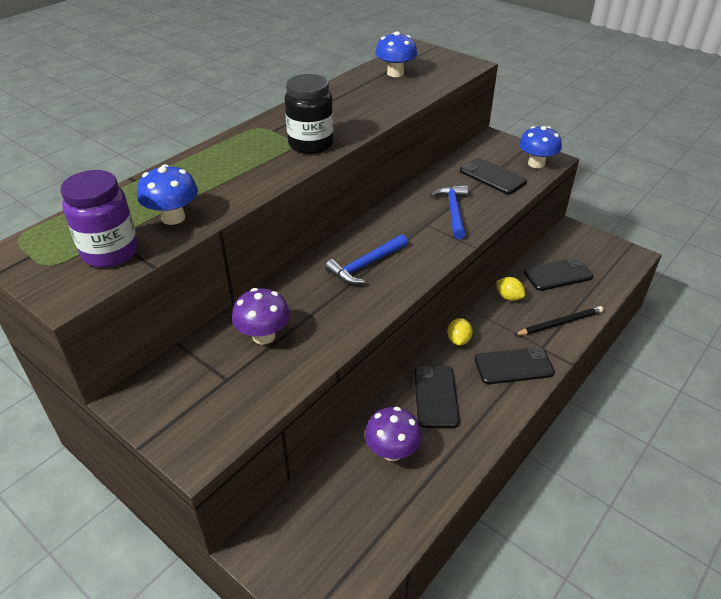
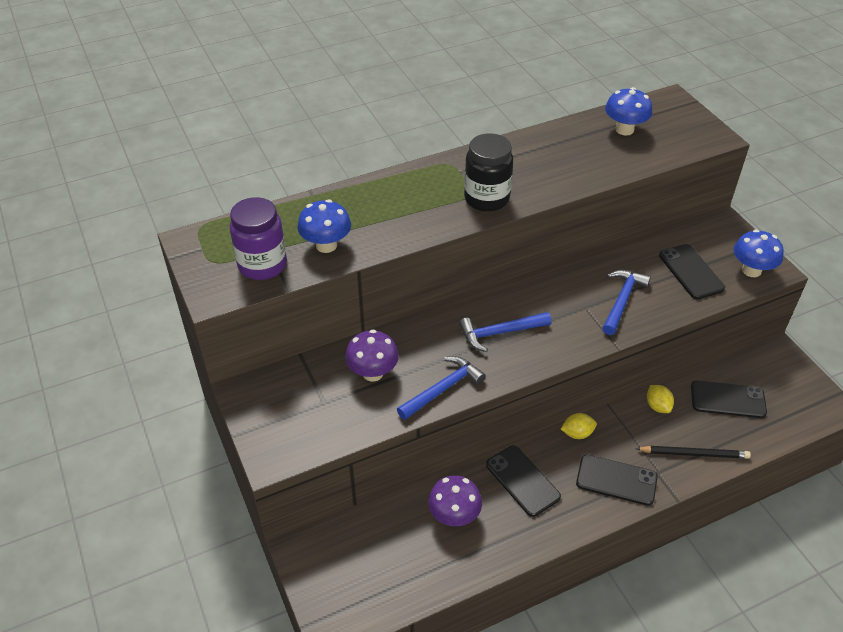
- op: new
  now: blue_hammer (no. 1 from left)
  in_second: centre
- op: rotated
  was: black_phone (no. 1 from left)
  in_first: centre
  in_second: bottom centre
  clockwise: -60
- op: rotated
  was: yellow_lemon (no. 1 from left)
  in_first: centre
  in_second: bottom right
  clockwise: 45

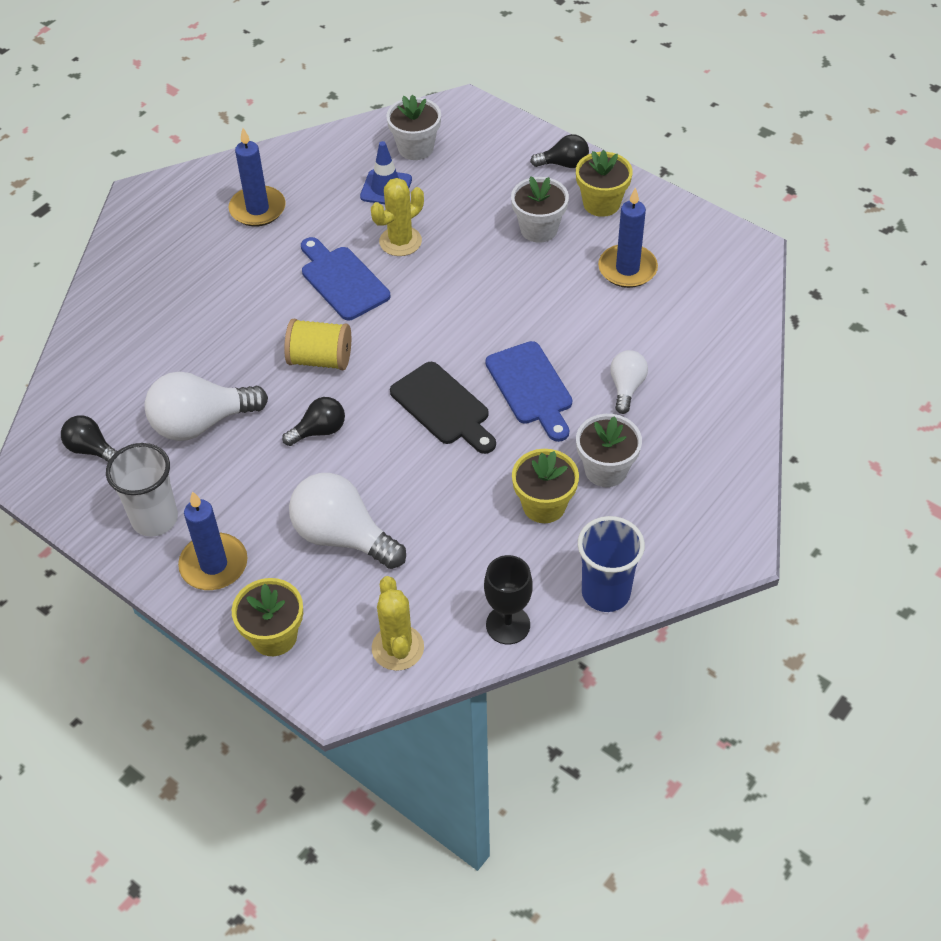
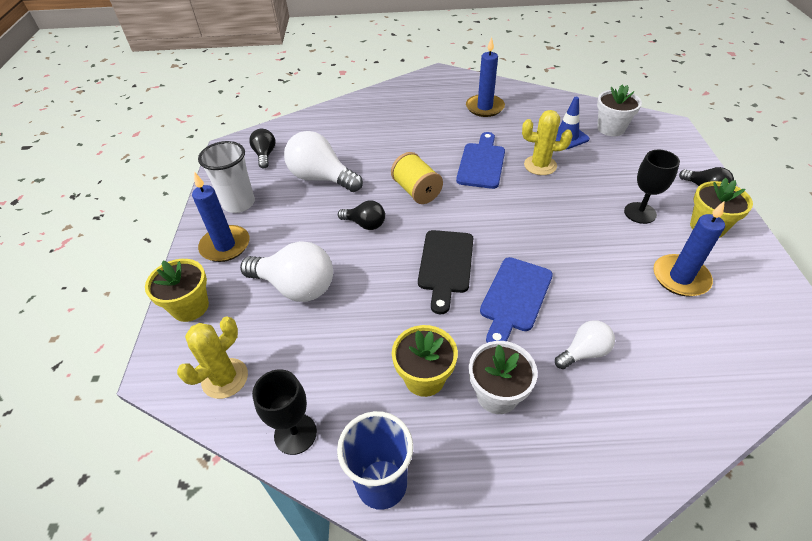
- op: swapped
  was: white_flower_pot (no. 2 from left)
  now: black_goblet (no. 2 from left)
  in_first: top centre
  in_second: middle right
- op: rotated
  was: white_light_bulb (no. 2 from left in the first image)
  in_first: centre
  in_second: centre
  clockwise: 120

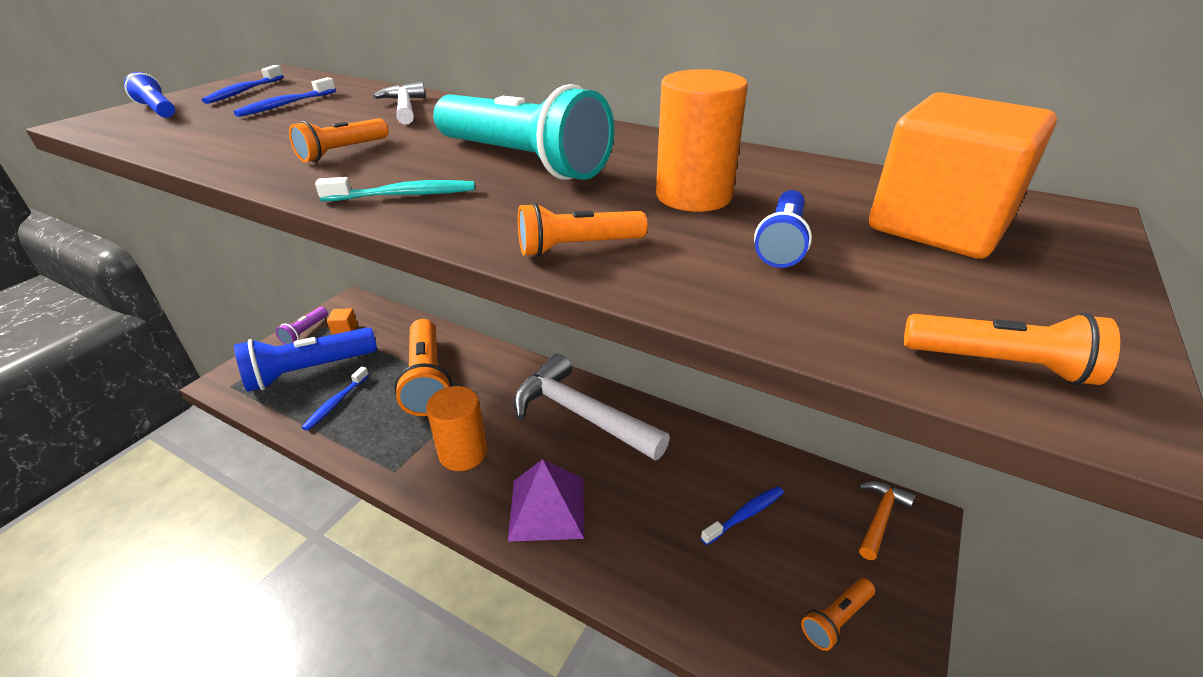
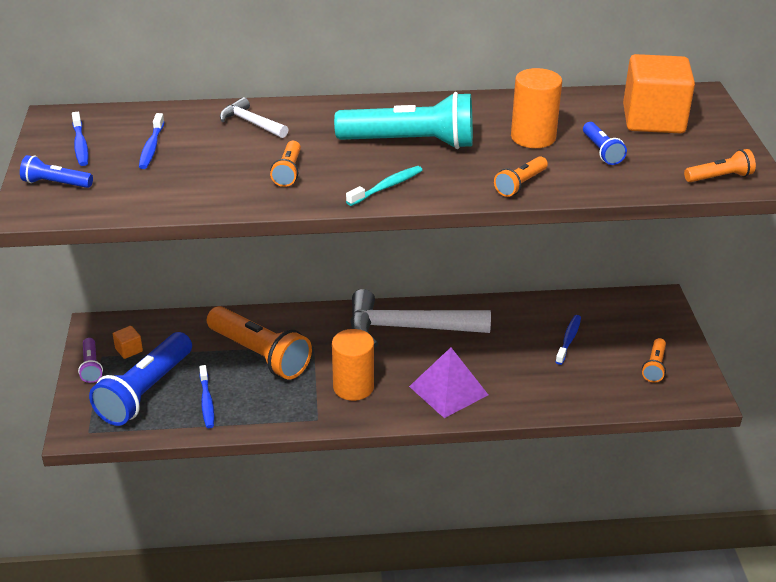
- op: gone
  was: orange_hammer
  in_first: bottom right

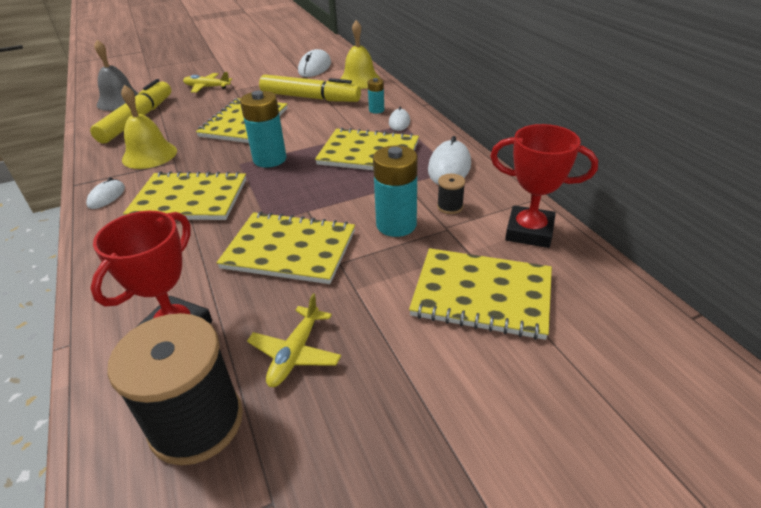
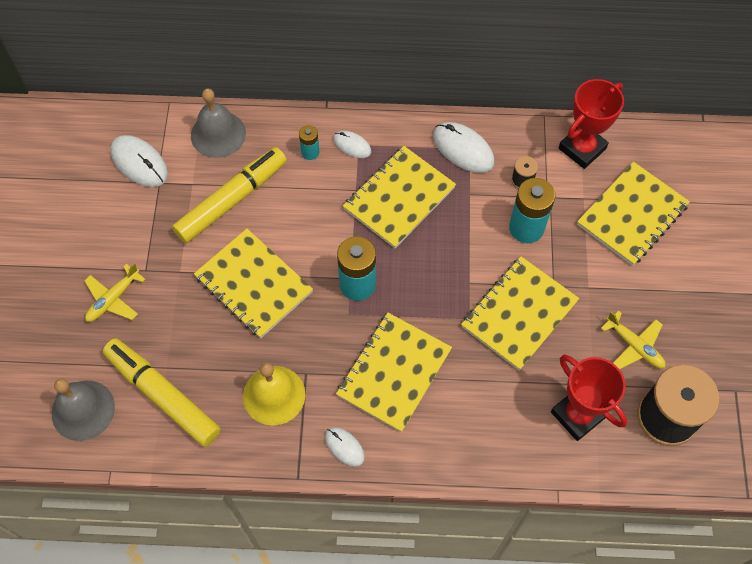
- op: repainted
  was: yellow_bell (no. 2 from left)
  now: grey_bell (no. 2 from left)
  in_first: top centre
  in_second: top left

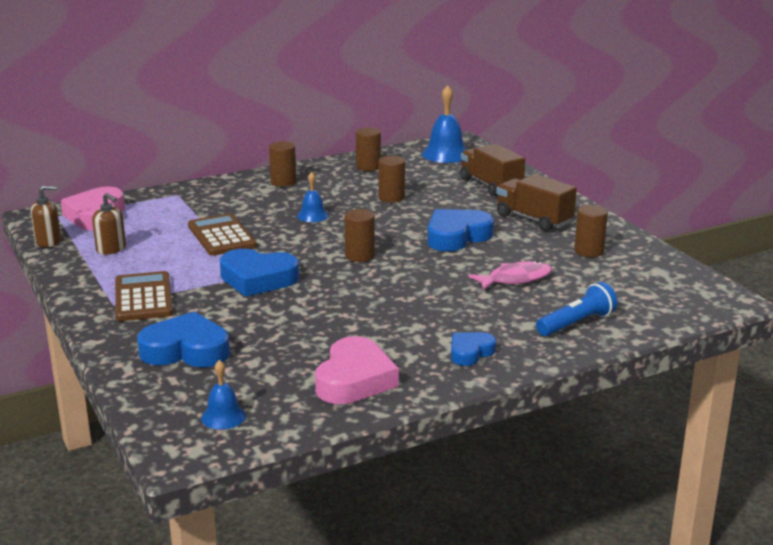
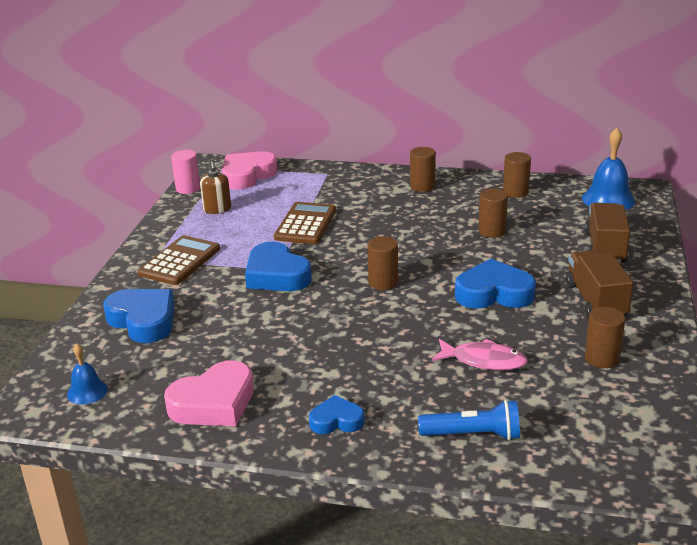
- op: gone
  was: blue_bell (no. 2 from left)
  in_first: centre
- op: swapped
  was: brown_soap_dispenser (no. 1 from left)
  now: pink_cylinder
  in_first: middle left
  in_second: top left

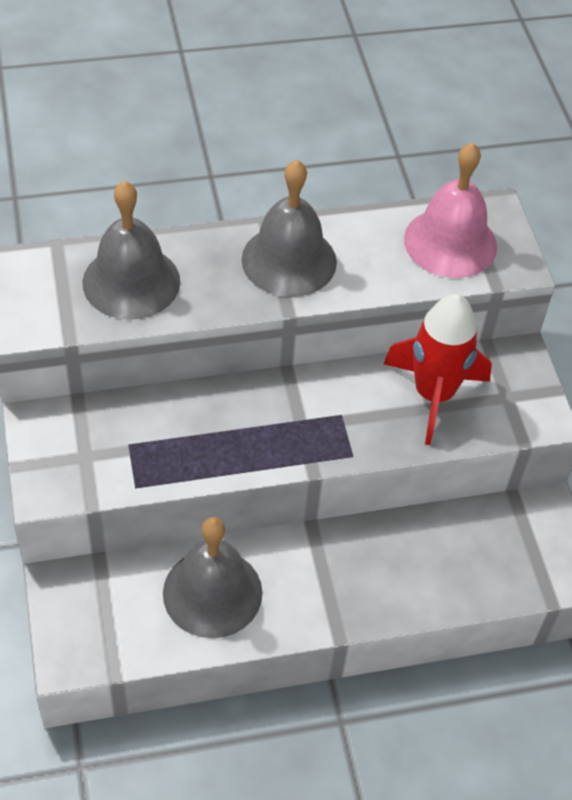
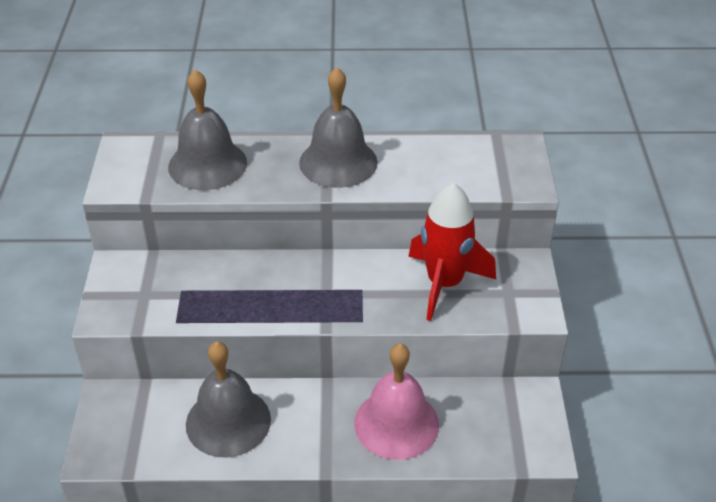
- op: shifted
  was: pink_bell
  in_first: top right
  in_second: bottom centre

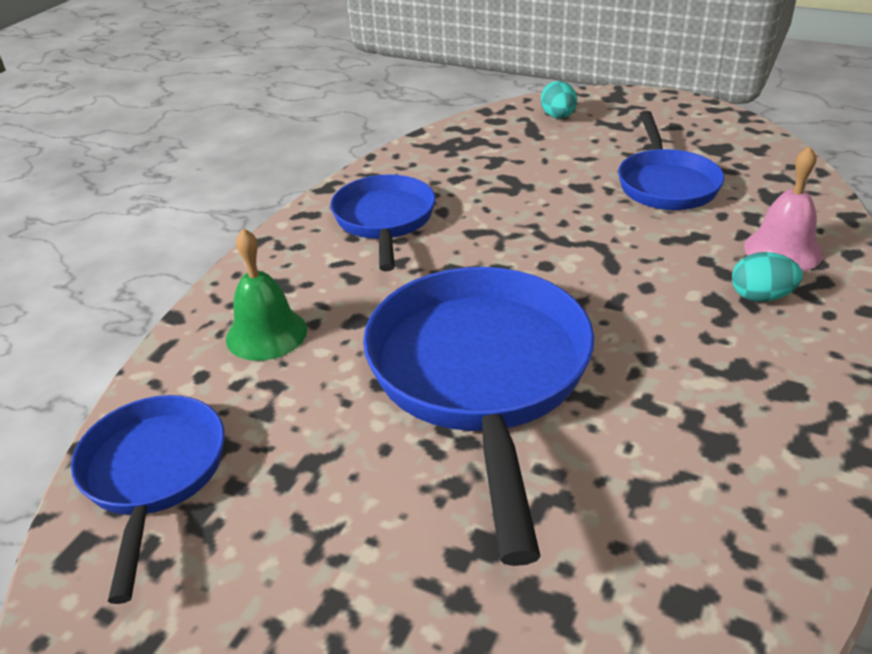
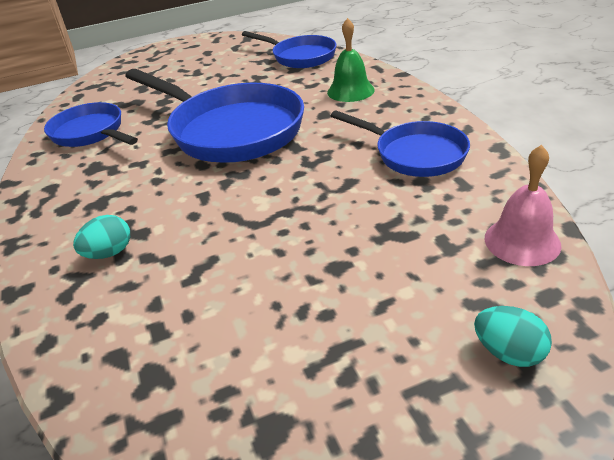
- op: shifted
  was: blue_pan (no. 4 from left in the first image)
  now: blue_pan (no. 1 from left)
  in_first: top right
  in_second: top left
- op: shifted
  was: pink_bell
  in_first: top right
  in_second: middle right

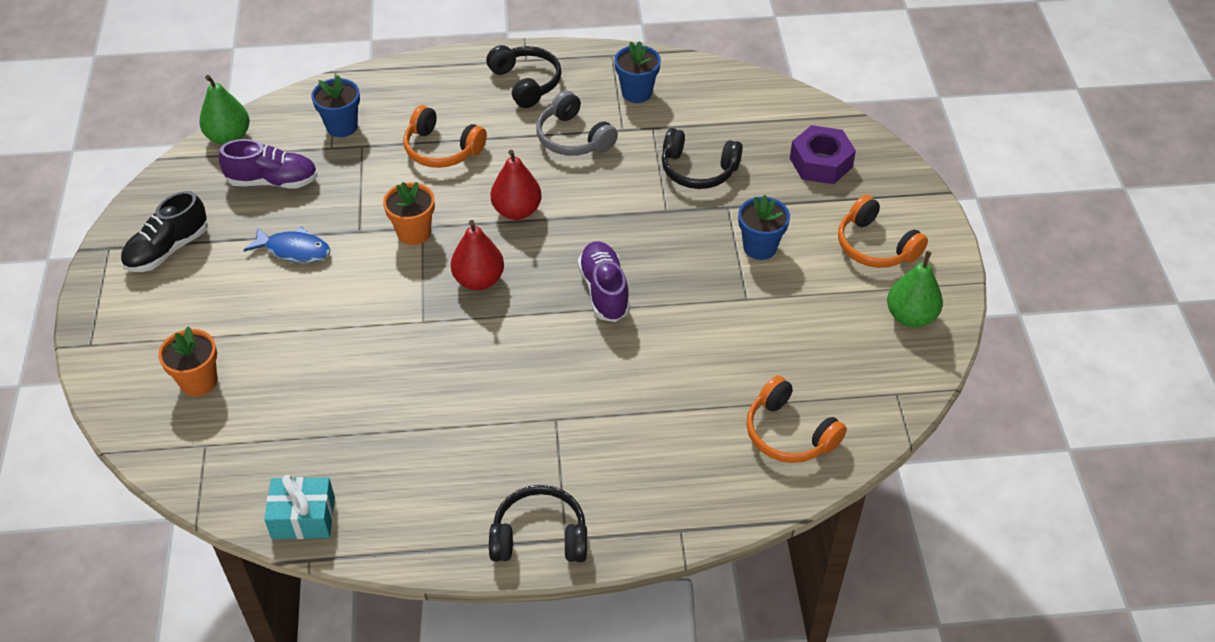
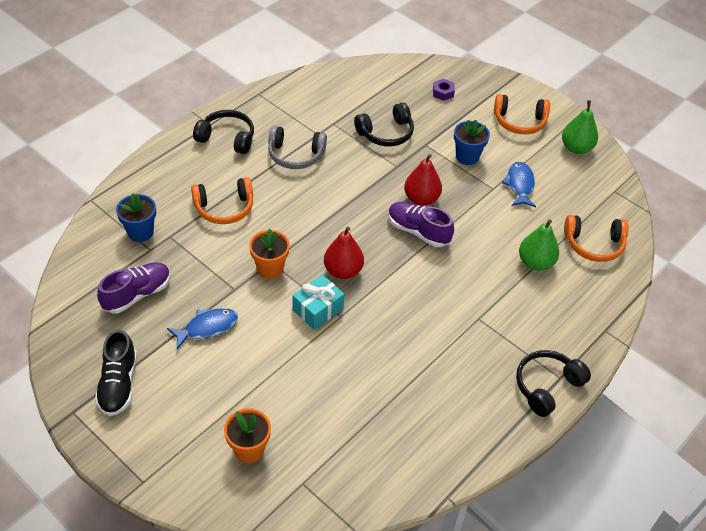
- op: gone
  was: blue_flower_pot (no. 2 from left)
  in_first: top centre
- op: new
  now: blue_fish (no. 2 from left)
  in_second: middle right
- op: shifted
  was: green_pear (no. 1 from left)
  in_first: top left
  in_second: middle right
- op: shifted
  was: turquoise_gift
  in_first: bottom left
  in_second: centre
- op: shifted
  was: red_pear (no. 2 from left)
  in_first: top centre
  in_second: centre
- op: scaled
  was: purple_nut
  in_first: top right
  in_second: top centre
  ratio: 0.54

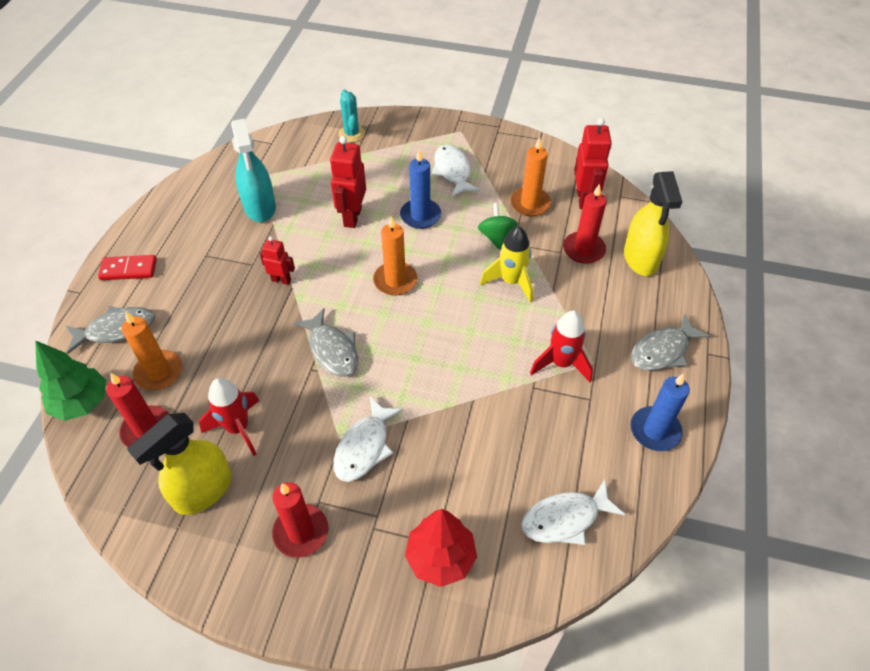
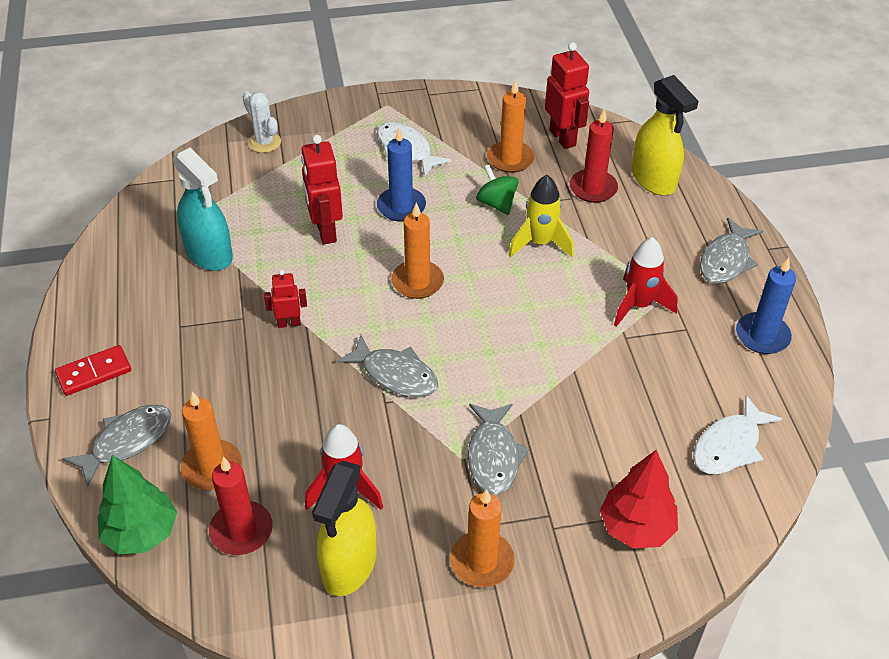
- op: repainted
  was: red_candle (no. 2 from left)
  now: orange_candle (no. 3 from left)
  in_first: bottom centre
  in_second: bottom centre
- op: repainted
  was: white_fish (no. 1 from left)
  now: grey_fish (no. 3 from left)
  in_first: centre
  in_second: bottom centre
- op: repainted
  was: turquoise_cactus
  now: white_cactus
  in_first: top centre
  in_second: top left

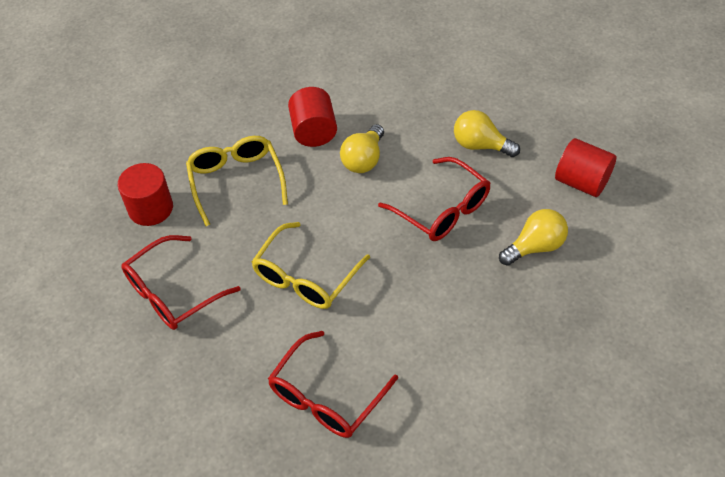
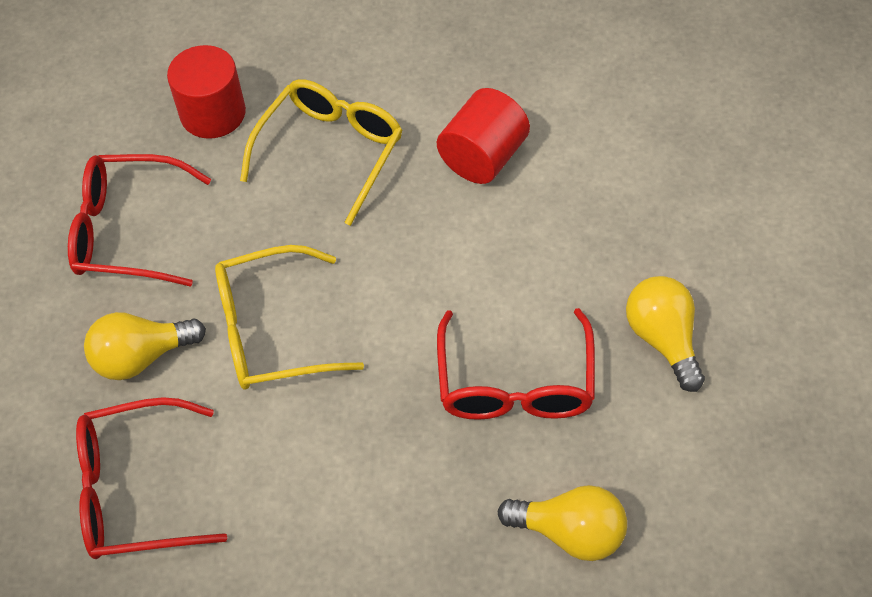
- op: gone
  was: red_cylinder (no. 3 from left)
  in_first: middle right
- op: shifted
  was: yellow_light_bulb (no. 1 from left)
  in_first: top centre
  in_second: middle left

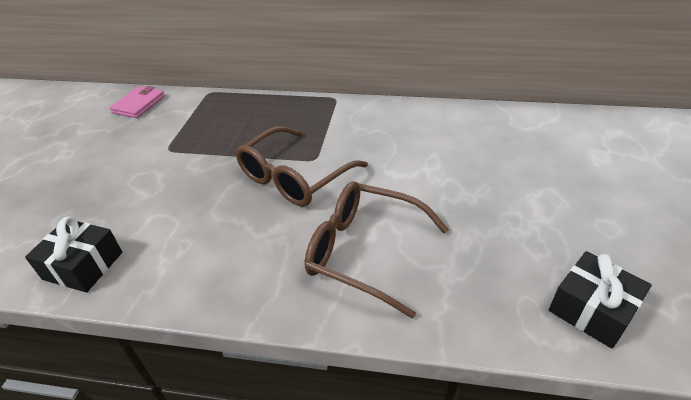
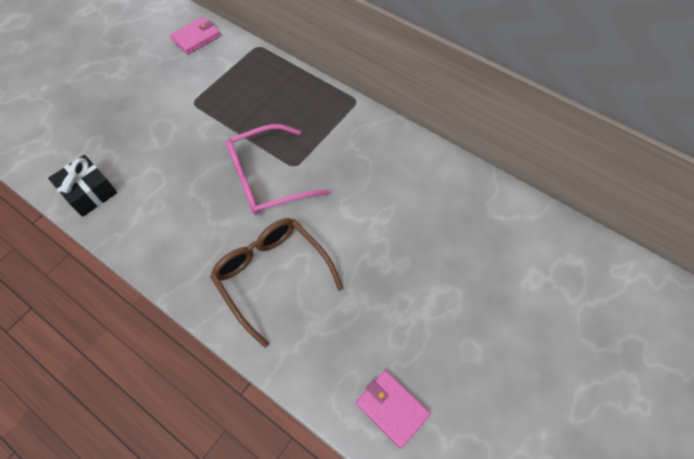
- op: swapped
  was: black_gift (no. 2 from left)
  now: pink_wallet (no. 2 from left)
  in_first: bottom right
  in_second: bottom centre
- op: repainted
  was: brown_glasses (no. 1 from left)
  now: pink_glasses
  in_first: centre
  in_second: centre

